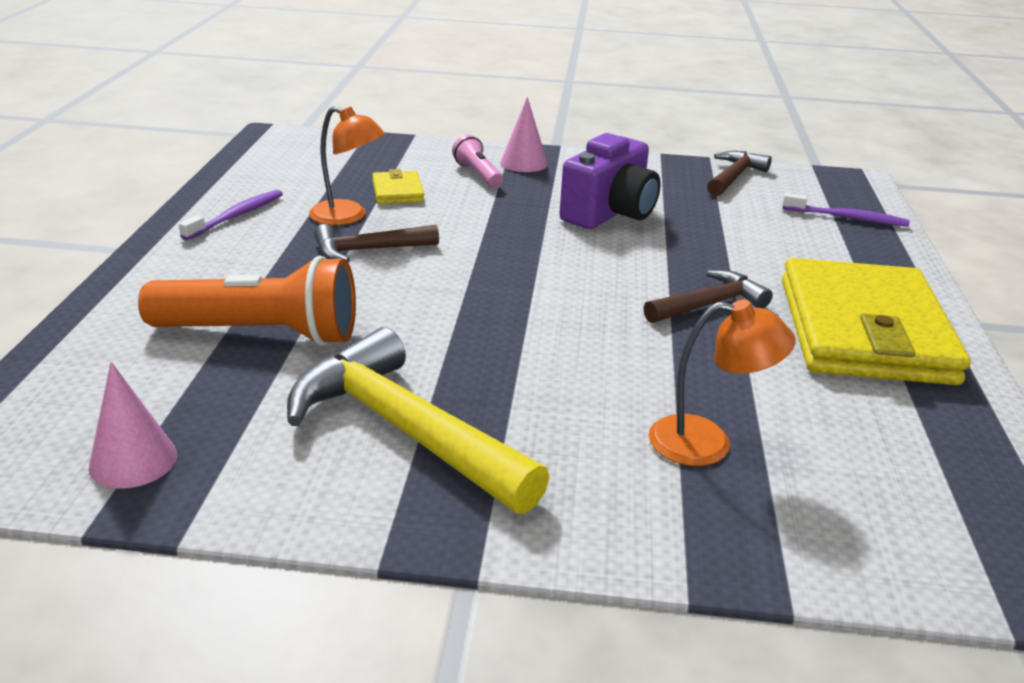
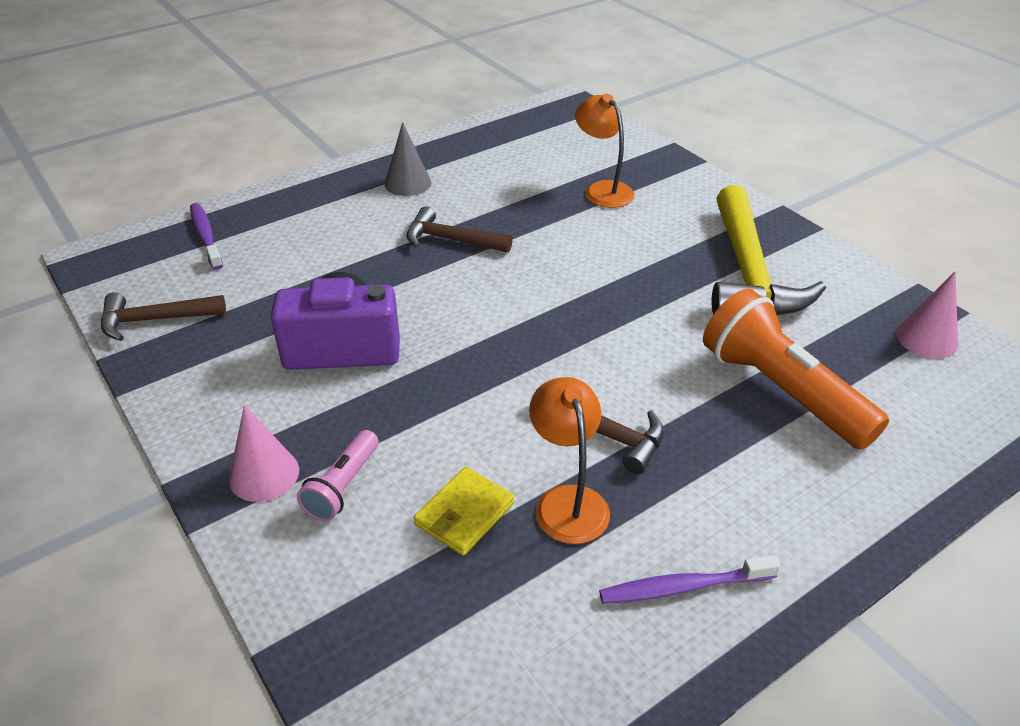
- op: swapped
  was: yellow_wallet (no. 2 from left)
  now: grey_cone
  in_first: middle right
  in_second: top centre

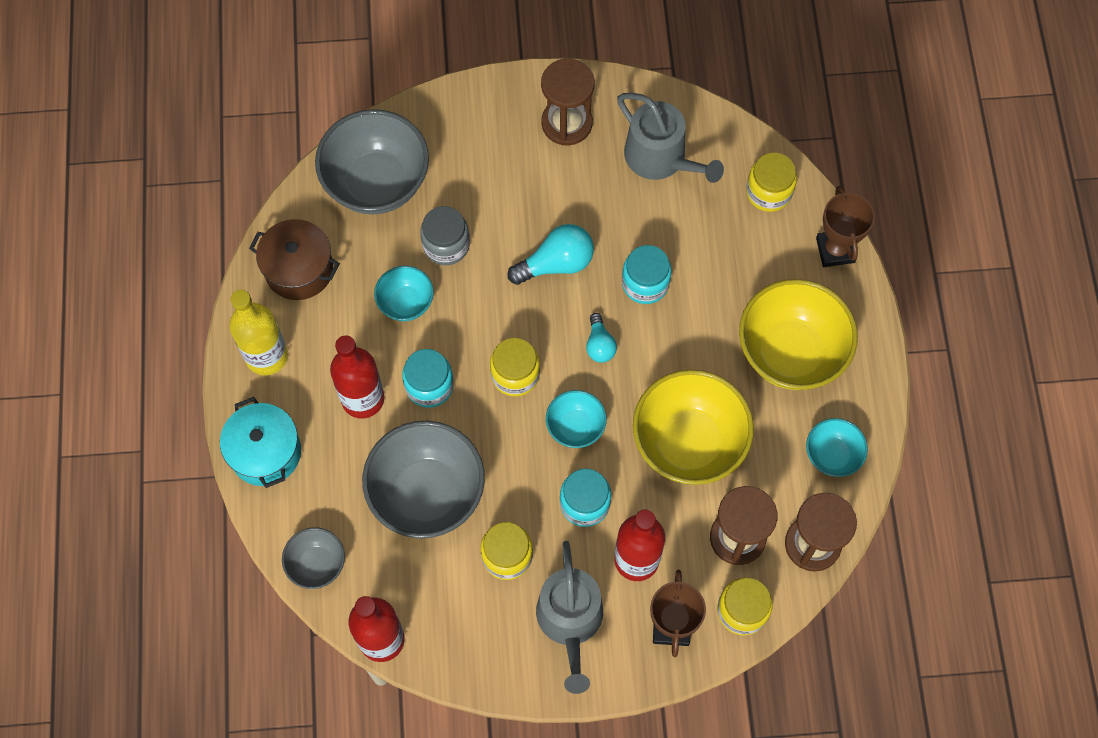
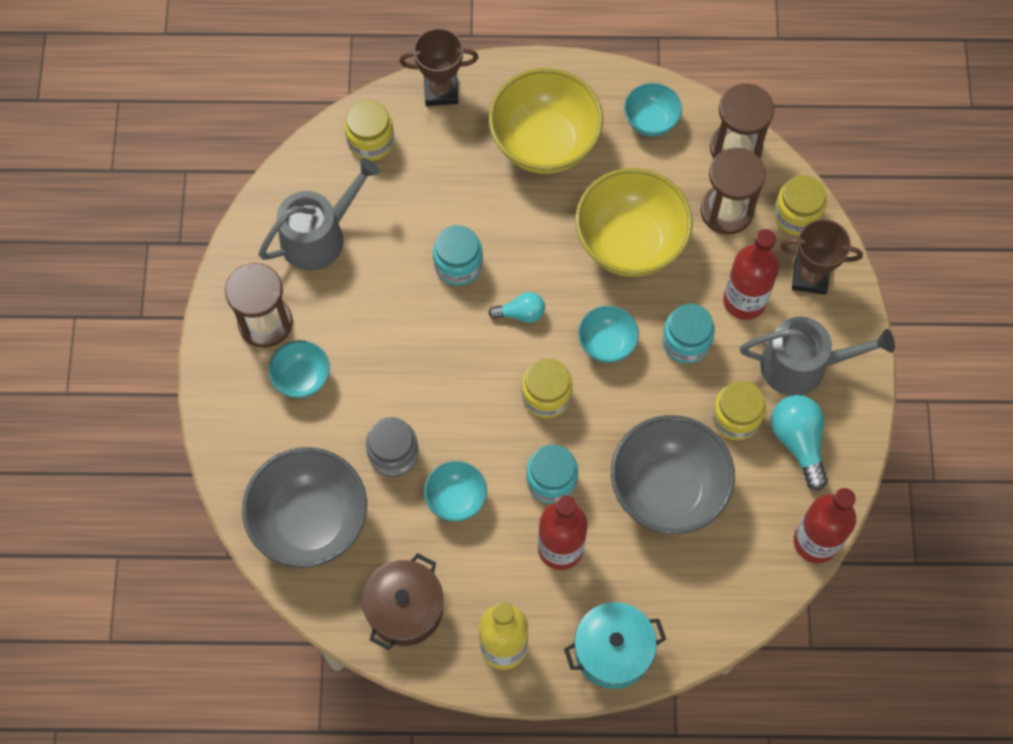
- op: gone
  was: grey_bowl (no. 1 from left)
  in_first: bottom left
- op: new
  now: turquoise_bowl (no. 1 from left)
  in_second: middle left
- op: shifted
  was: turquoise_light_bulb (no. 1 from left in the first image)
  now: turquoise_light_bulb (no. 2 from left)
  in_first: centre
  in_second: middle right

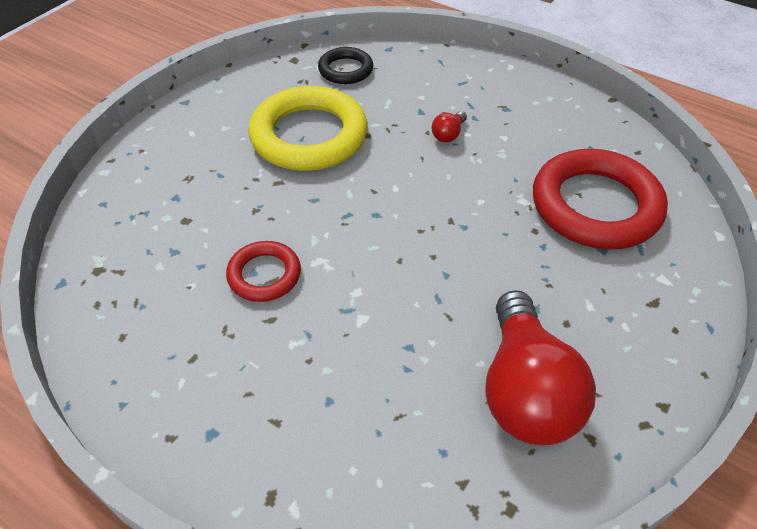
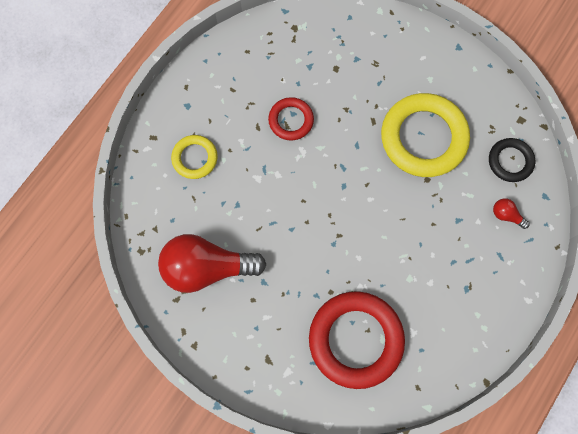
- op: new
  now: yellow_ring (no. 1 from left)
  in_second: centre
- op: shifted
  was: red_light_bulb (no. 1 from left in the first image)
  now: red_light_bulb (no. 2 from left)
  in_first: top centre
  in_second: middle right

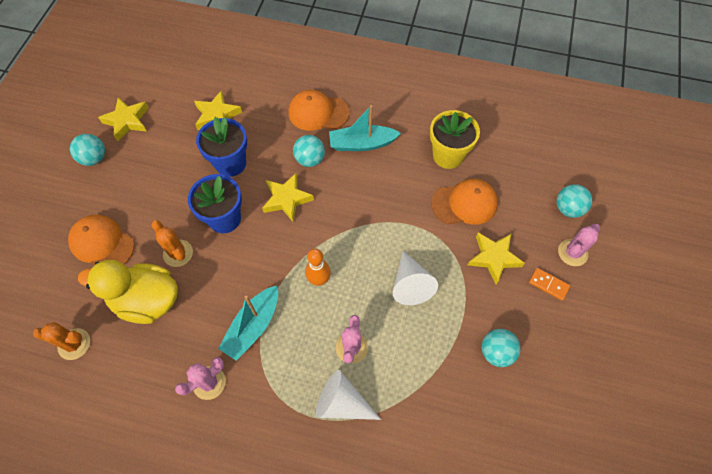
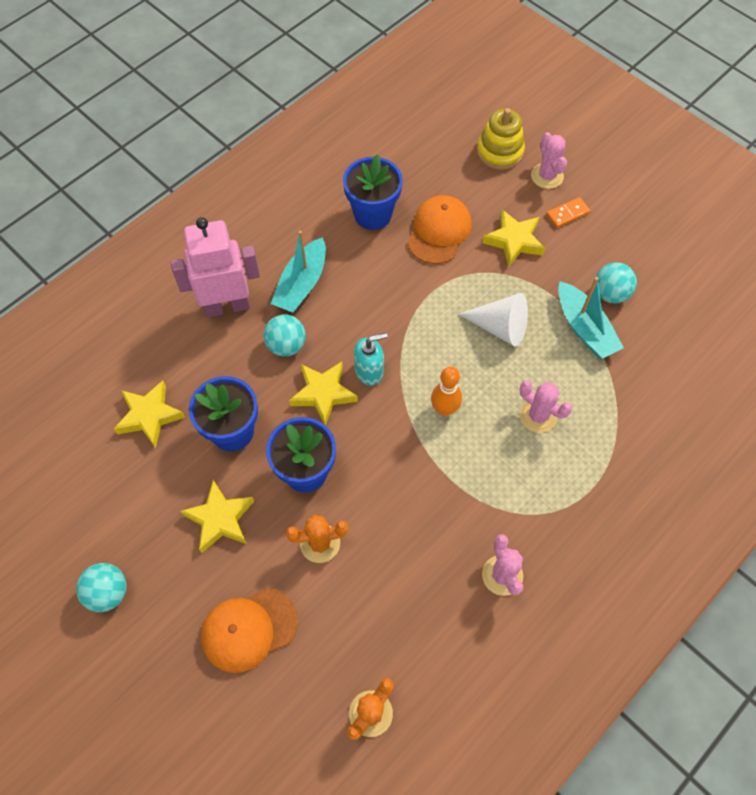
- op: gone
  was: yellow_duck
  in_first: middle left
- op: gone
  was: white_cone (no. 1 from left)
  in_first: bottom centre
- op: new
  now: turquoise_soap_dispenser
  in_second: centre
- op: shifted
  was: yellow_star (no. 1 from left in the first image)
  now: yellow_star (no. 2 from left)
  in_first: top left
  in_second: middle left
- op: shifted
  was: turquoise_boat (no. 1 from left in the first image)
  now: turquoise_boat (no. 2 from left)
  in_first: bottom centre
  in_second: middle right
- op: swapped
  was: orange_cap (no. 2 from left)
  now: pink_robot
  in_first: top centre
  in_second: middle left
- op: swapped
  was: turquoise_ball (no. 4 from left)
  now: yellow_stacking_toy
  in_first: middle right
  in_second: top centre
- op: repainted
  was: yellow_flower_pot
  now: blue_flower_pot (no. 3 from left)
  in_first: top centre
  in_second: top centre

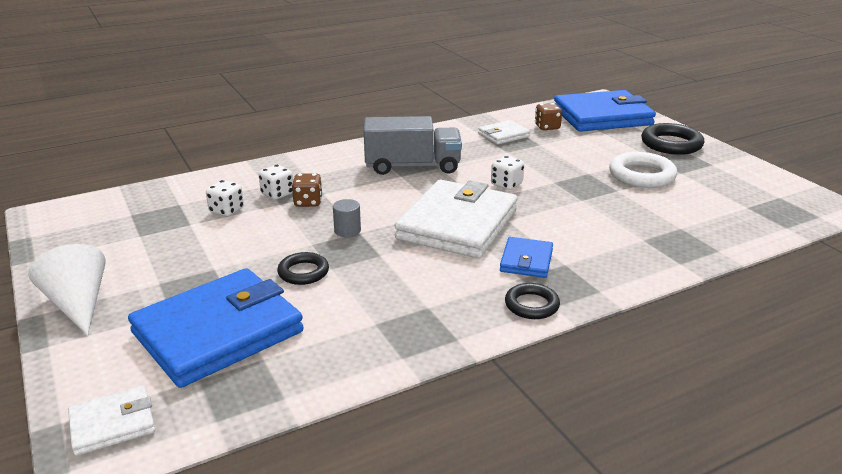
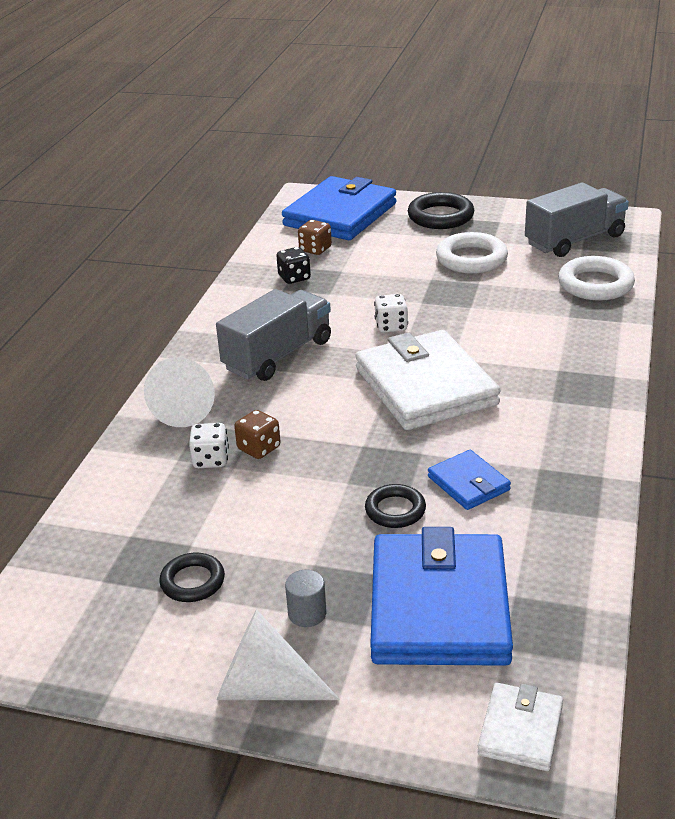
- op: gone
  was: white_dice (no. 1 from left)
  in_first: middle left
- op: new
  now: white_cone (no. 1 from left)
  in_second: middle left
- op: new
  now: grey_truck (no. 2 from left)
  in_second: top right
- op: new
  now: white_ring (no. 2 from left)
  in_second: middle right
- op: shifted
  was: grey_cylinder
  in_first: centre
  in_second: bottom centre
- op: shifted
  was: blue_wallet (no. 2 from left in the first image)
  now: blue_wallet (no. 3 from left)
  in_first: centre
  in_second: middle right
- op: shifted
  was: black_ring (no. 2 from left in the first image)
  now: black_ring (no. 1 from left)
  in_first: centre
  in_second: bottom left
- op: swapped
  was: white_wallet (no. 3 from left)
  now: black_dice
  in_first: top centre
  in_second: top centre

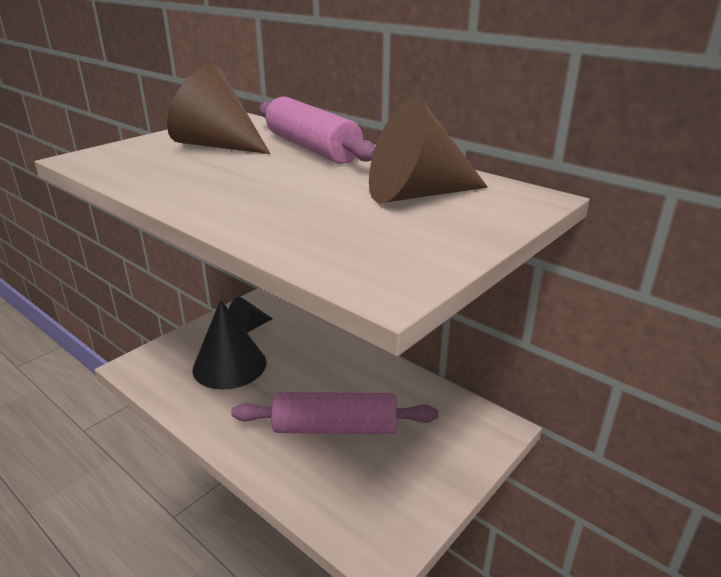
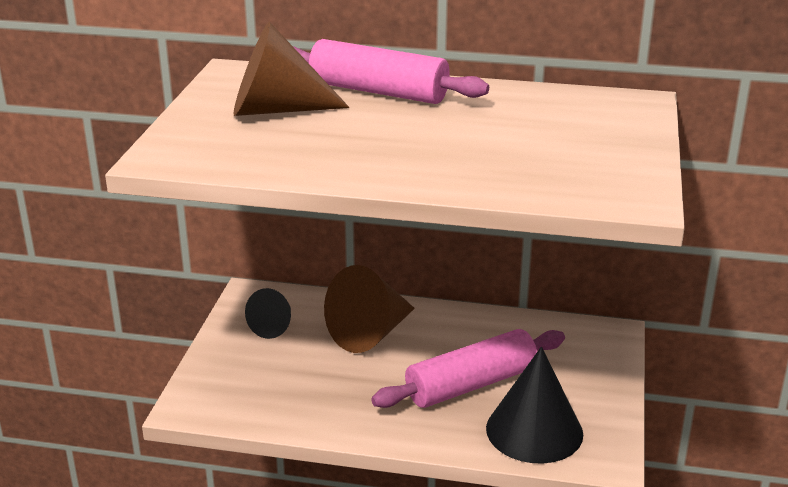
- op: shifted
  was: black_cone (no. 1 from left in the first image)
  now: black_cone (no. 2 from left)
  in_first: middle left
  in_second: bottom right
- op: shifted
  was: brown_cone (no. 2 from left)
  in_first: top centre
  in_second: centre

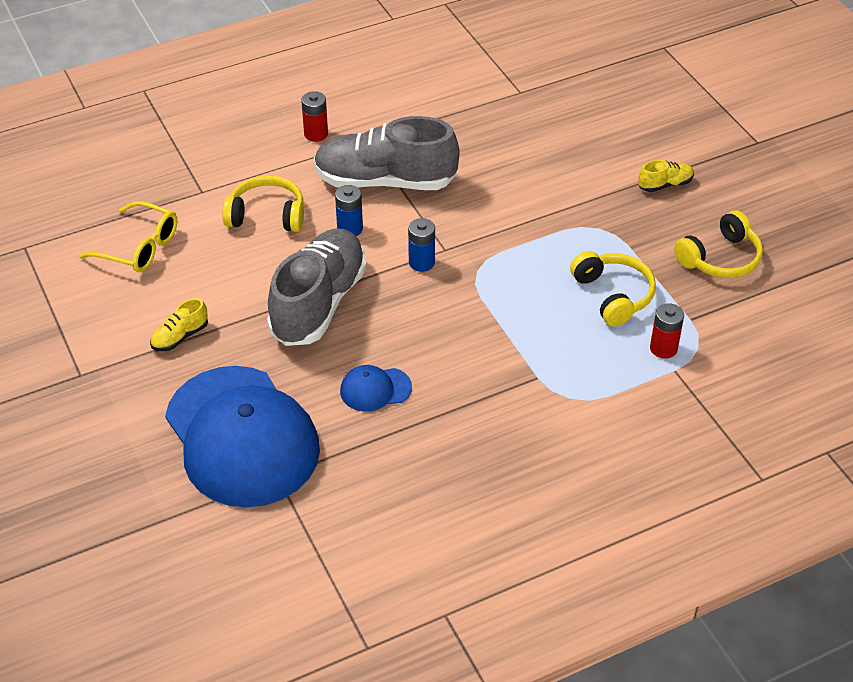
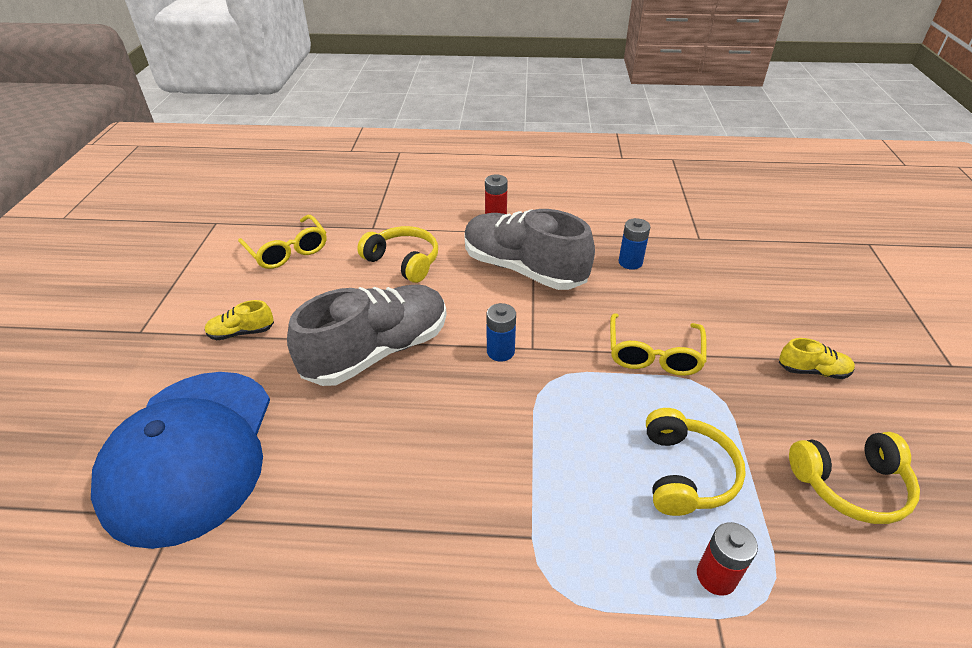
- op: gone
  was: blue_cap (no. 2 from left)
  in_first: centre
- op: new
  now: yellow_glasses (no. 2 from left)
  in_second: middle right
- op: shifted
  was: blue_battery (no. 1 from left in the first image)
  now: blue_battery (no. 2 from left)
  in_first: top centre
  in_second: centre

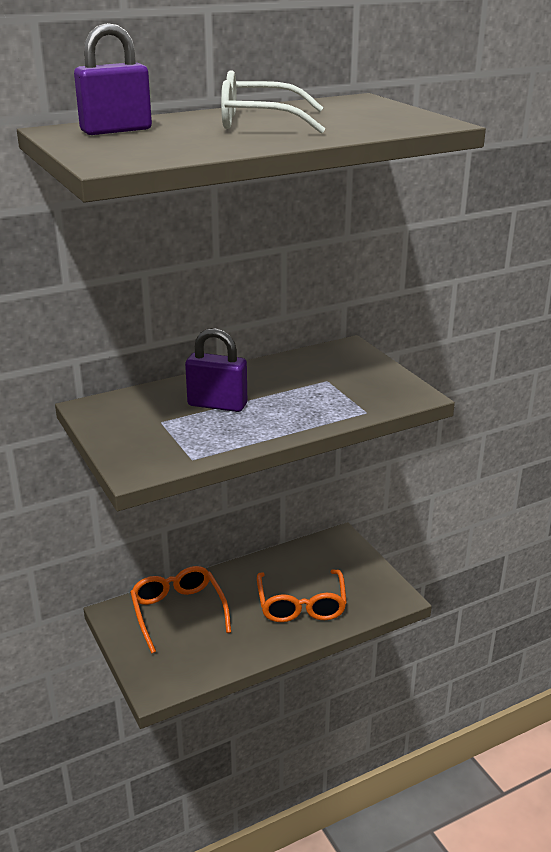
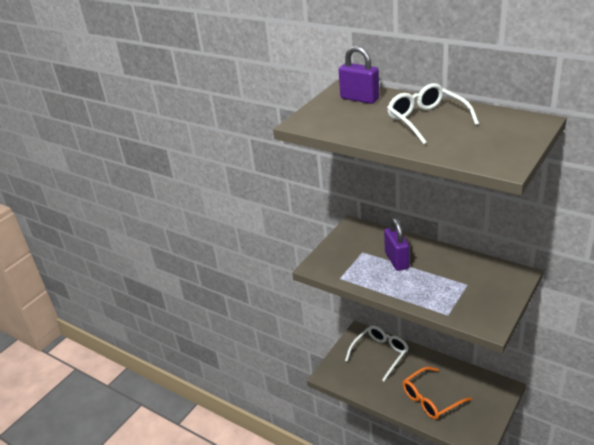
- op: repainted
  was: orange_glasses (no. 1 from left)
  now: white_glasses (no. 1 from left)
  in_first: bottom left
  in_second: bottom centre

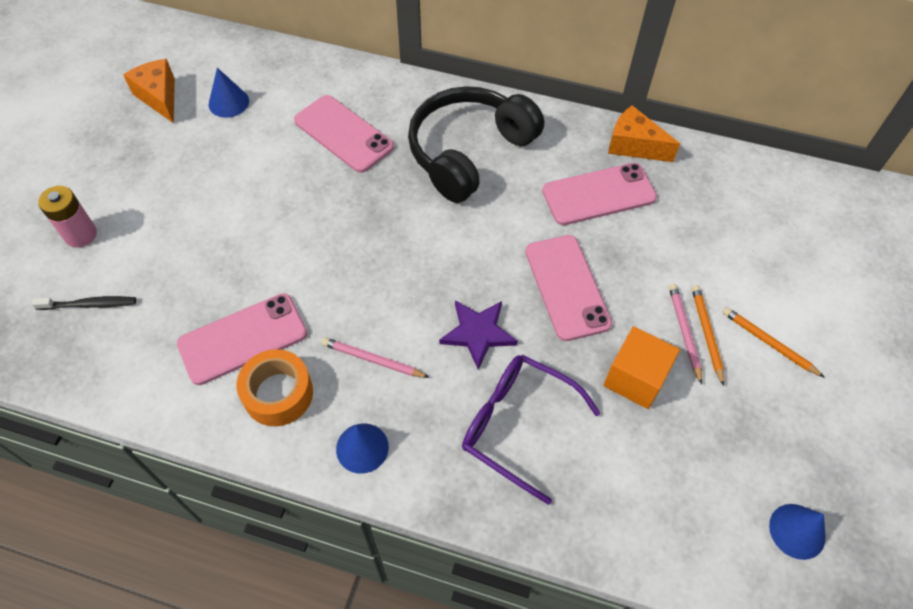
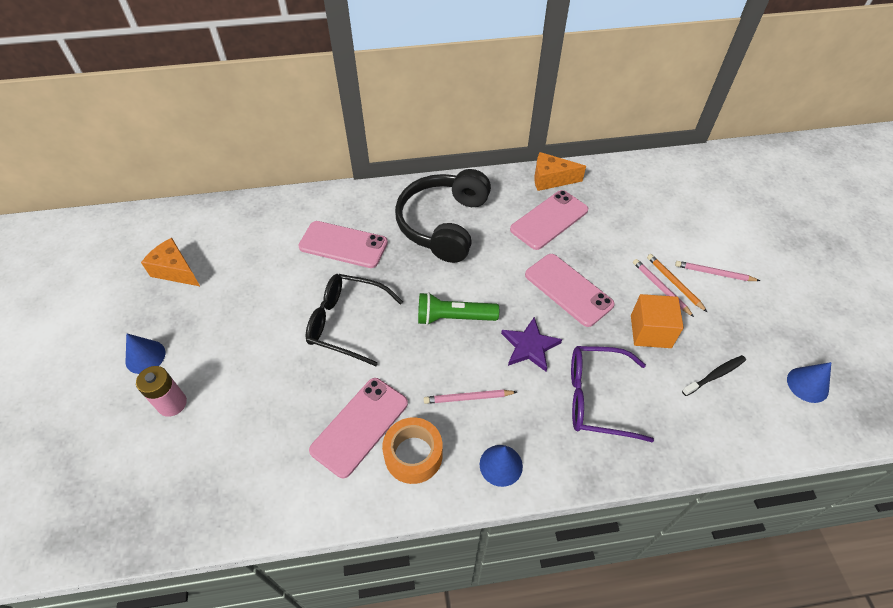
- op: new
  now: black_glasses
  in_second: centre
- op: new
  now: green_flashlight
  in_second: centre
- op: shifted
  was: black_toothbrush
  in_first: middle left
  in_second: middle right
- op: shifted
  was: blue_cone (no. 1 from left)
  in_first: top left
  in_second: middle left
- op: repainted
  was: orange_pencil (no. 2 from left)
  now: pink_pencil (no. 3 from left)
  in_first: middle right
  in_second: middle right

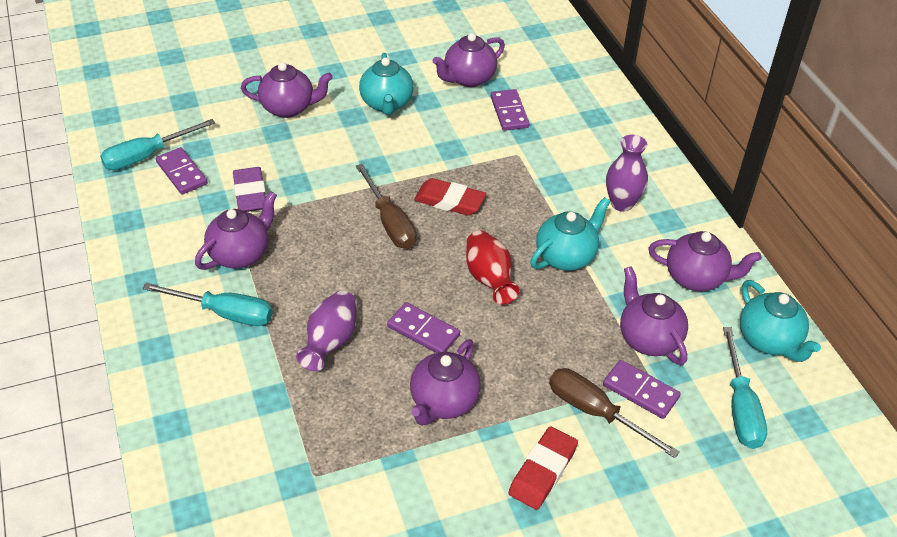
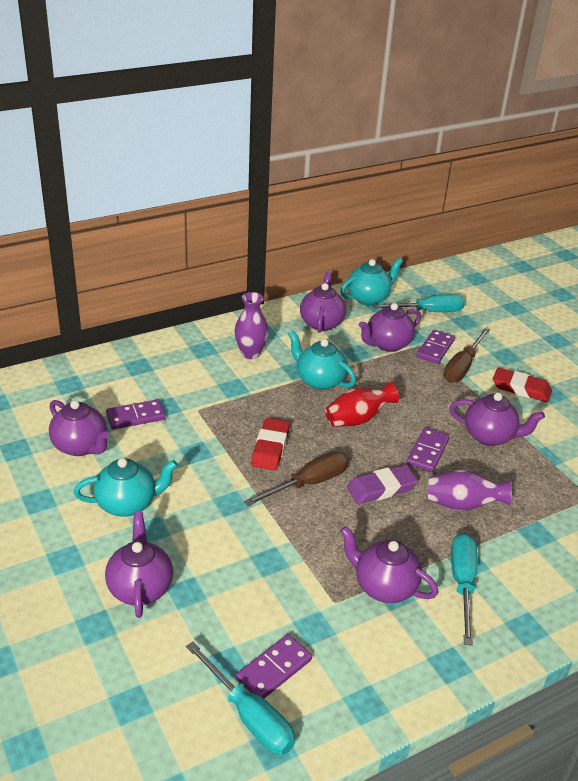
- op: shifted
  was: purple_eraser
  in_first: middle left
  in_second: centre

